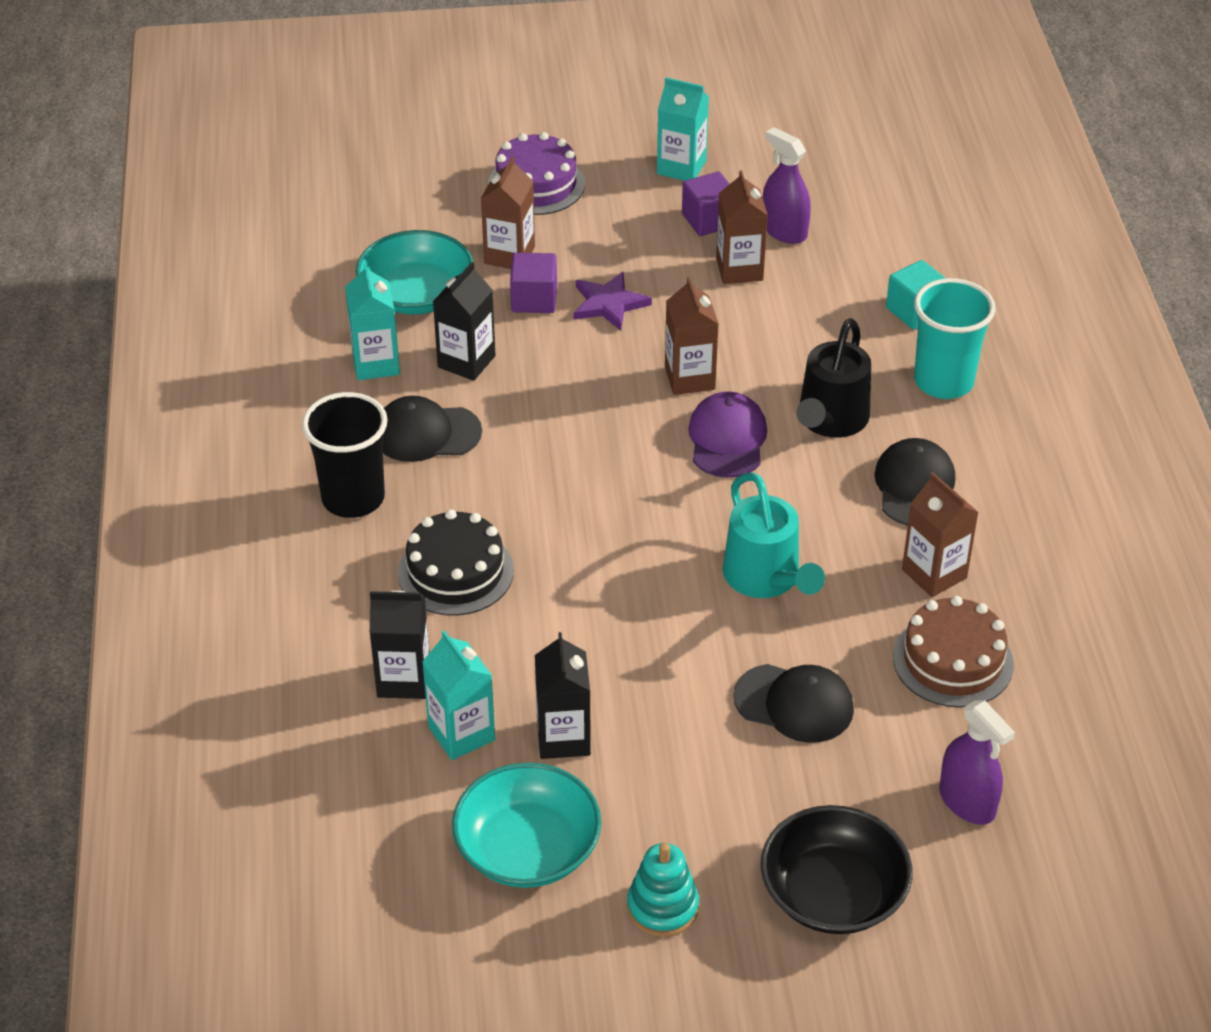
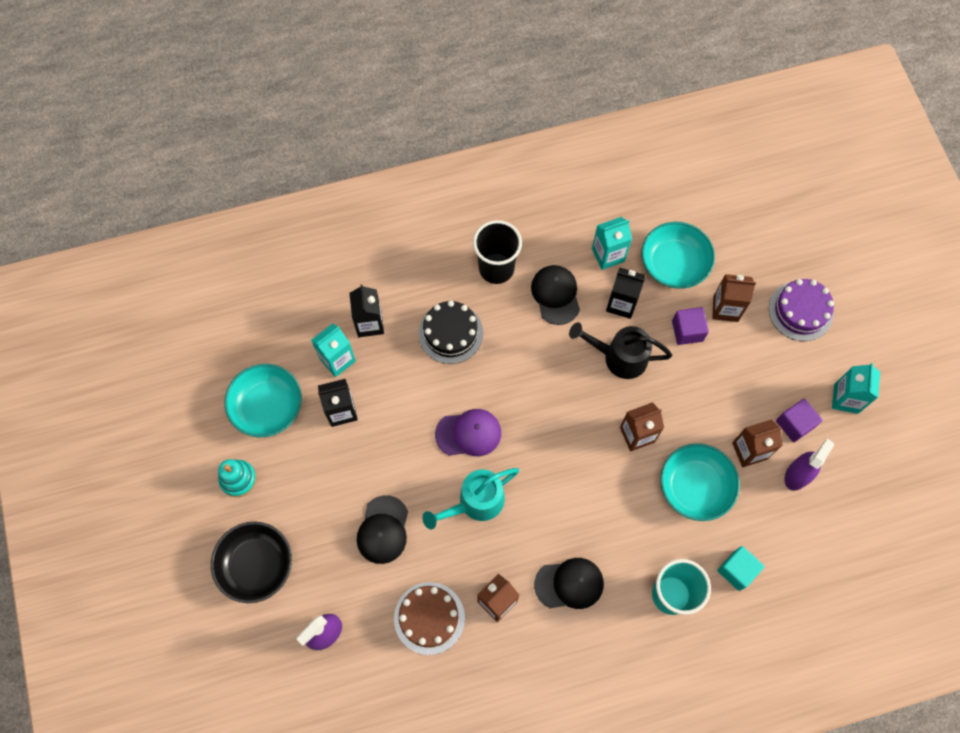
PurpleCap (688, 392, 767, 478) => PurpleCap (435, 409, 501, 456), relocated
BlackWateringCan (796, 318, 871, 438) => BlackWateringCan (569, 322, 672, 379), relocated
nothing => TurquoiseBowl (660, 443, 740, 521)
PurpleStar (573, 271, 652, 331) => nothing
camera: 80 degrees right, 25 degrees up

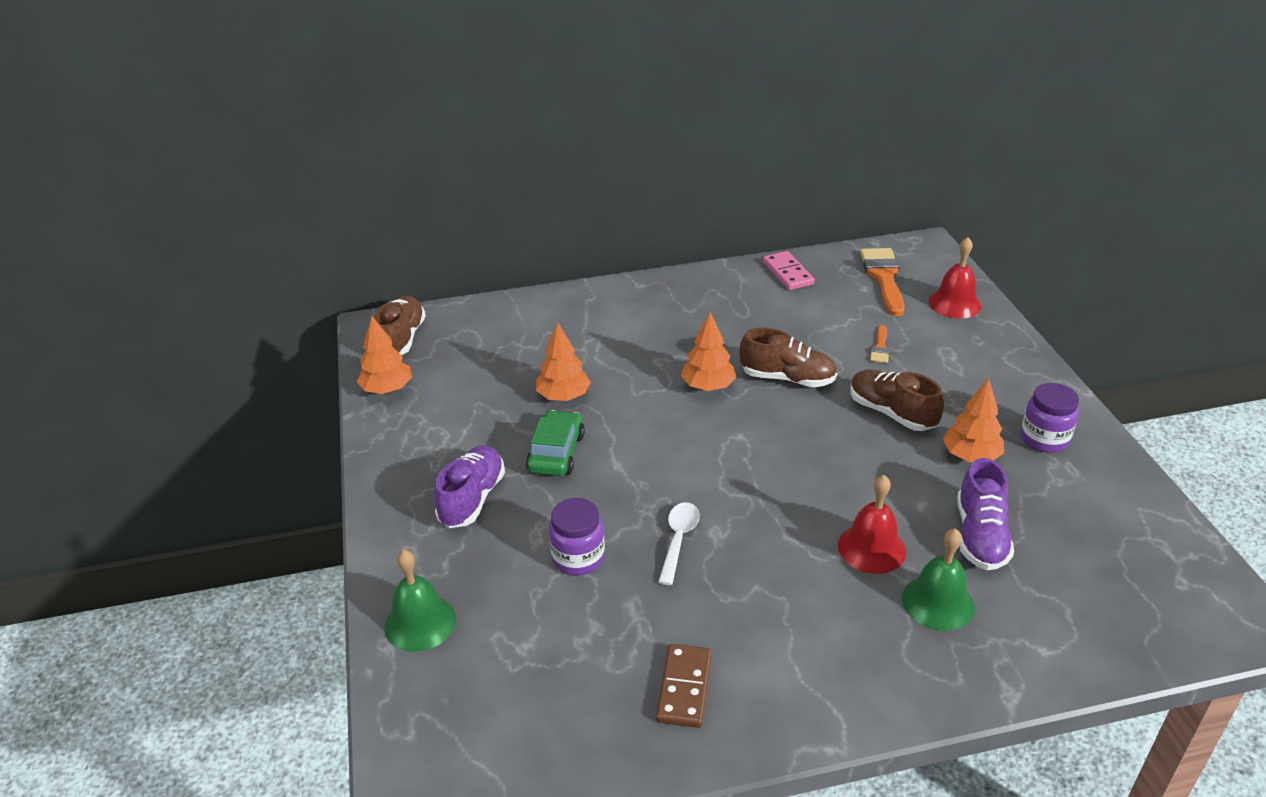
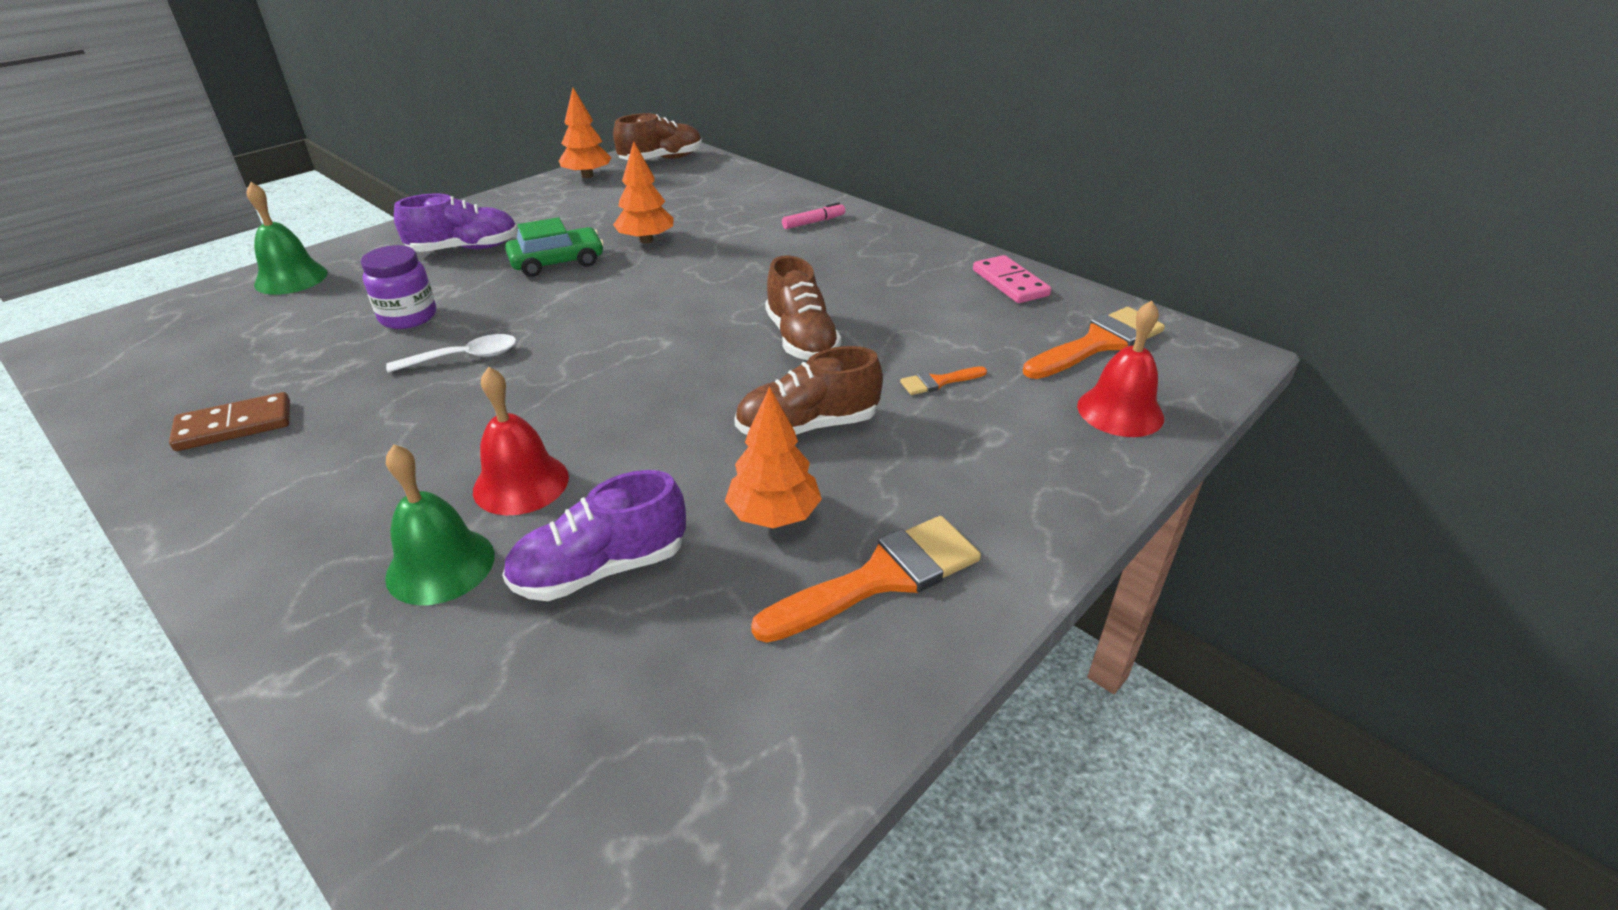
BrownShoe (850, 369, 944, 431) => BrownShoe (734, 346, 883, 435), 120 degrees counterclockwise
PurpleJar (1021, 383, 1079, 453) => OrangeBrush (751, 516, 981, 643)
nothing => PinkMarker (782, 202, 845, 229)
PinkDomino (763, 251, 815, 290) => PinkDomino (973, 255, 1051, 303), 60 degrees counterclockwise
OrangeTree (681, 312, 736, 391) => nothing
camera: 55 degrees right, 0 degrees up

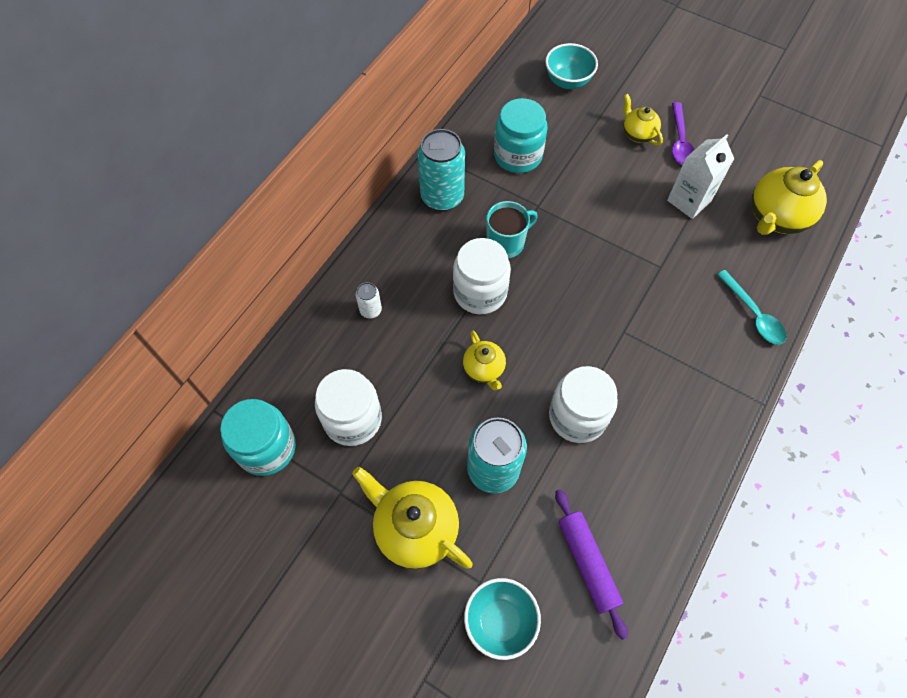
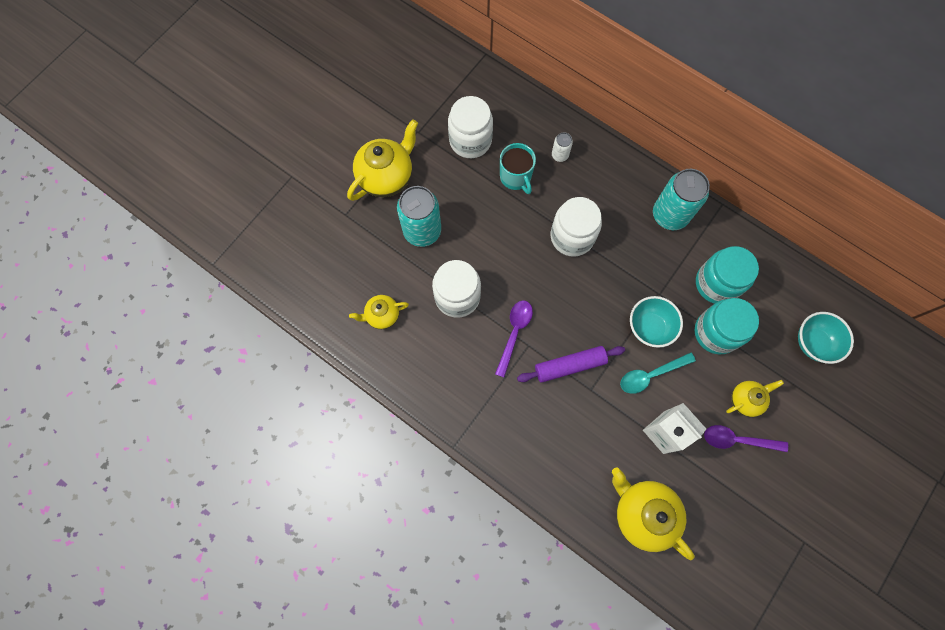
YellowTeapot (463, 331, 506, 390) => YellowTeapot (349, 295, 409, 329), relocated
nothing => PurpleSpoon (495, 300, 533, 377)
TurquoiseMug (486, 201, 538, 258) => TurquoiseMug (500, 143, 536, 194), relocated
PurpleRollingPin (555, 489, 628, 640) => PurpleRollingPin (517, 346, 625, 383), relocated
TurquoiseSpoon (717, 270, 787, 345) => TurquoiseSpoon (620, 352, 696, 394), relocated
TurquoiseBowl (464, 578, 541, 660) => TurquoiseBowl (630, 296, 683, 348), relocated
TurquoiseJar (220, 399, 296, 476) => TurquoiseJar (694, 298, 759, 354), relocated
camera: 95 degrees right, 10 degrees up

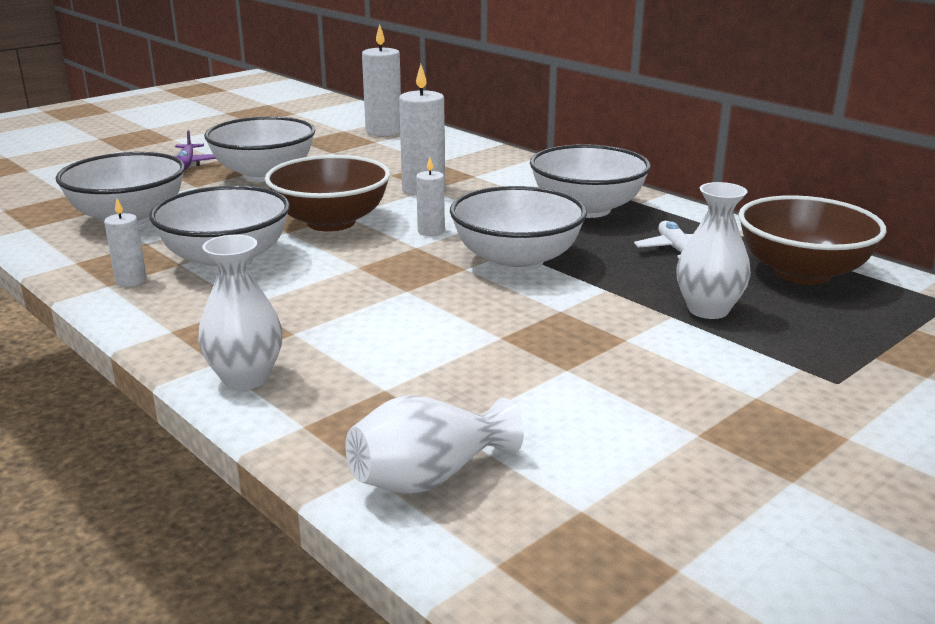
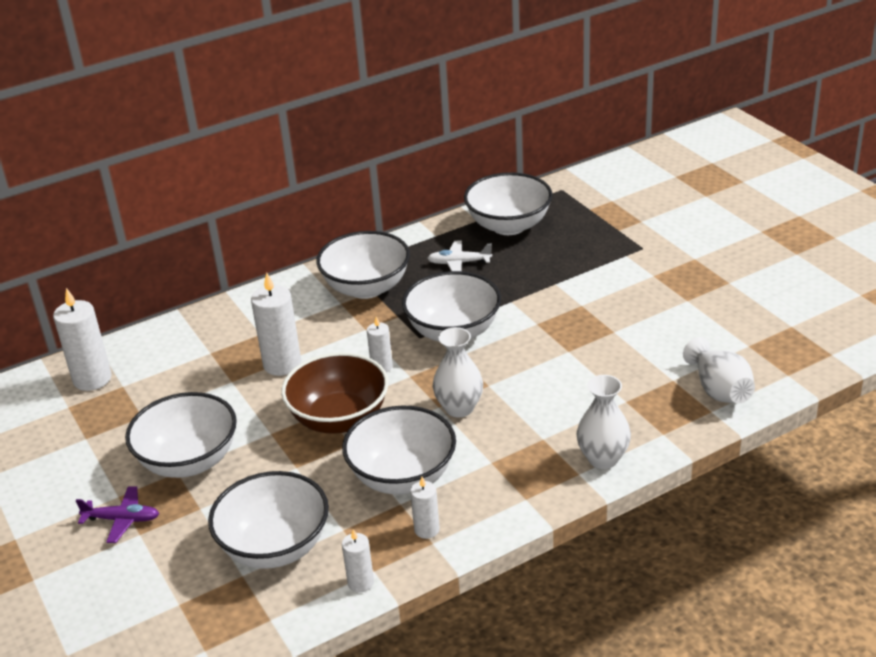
nothing => WhiteCandle (342, 529, 374, 593)
WhiteVase (676, 182, 751, 319) => WhiteVase (433, 327, 483, 417), relocated
BrownBowl (738, 195, 886, 285) => WhiteBowl (464, 172, 553, 235)
camera: 75 degrees left, 10 degrees up

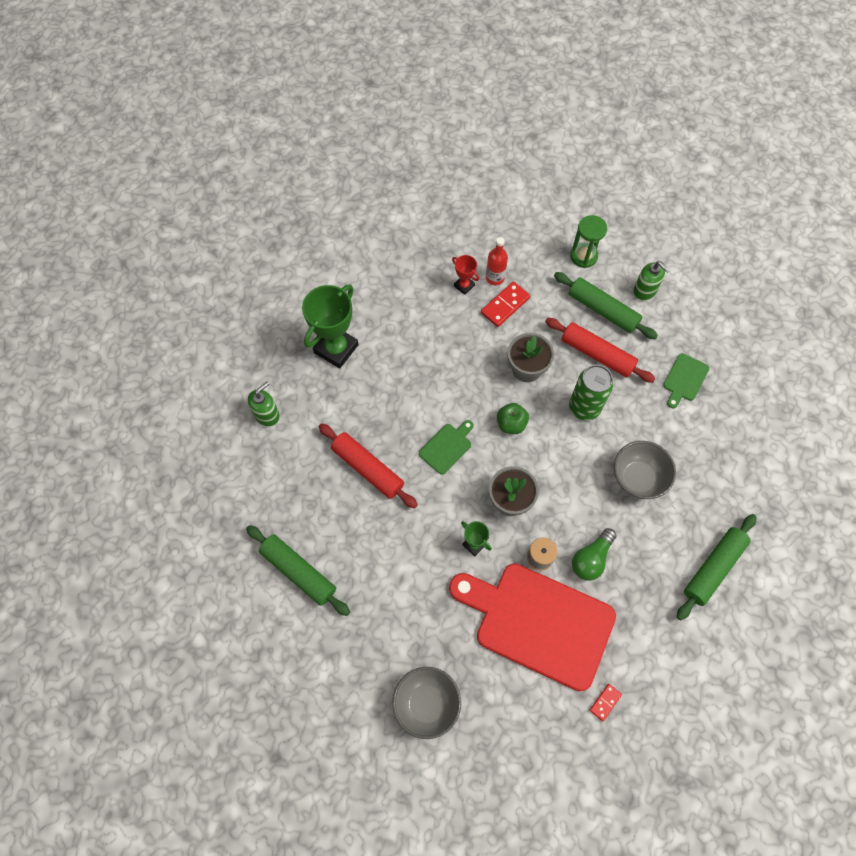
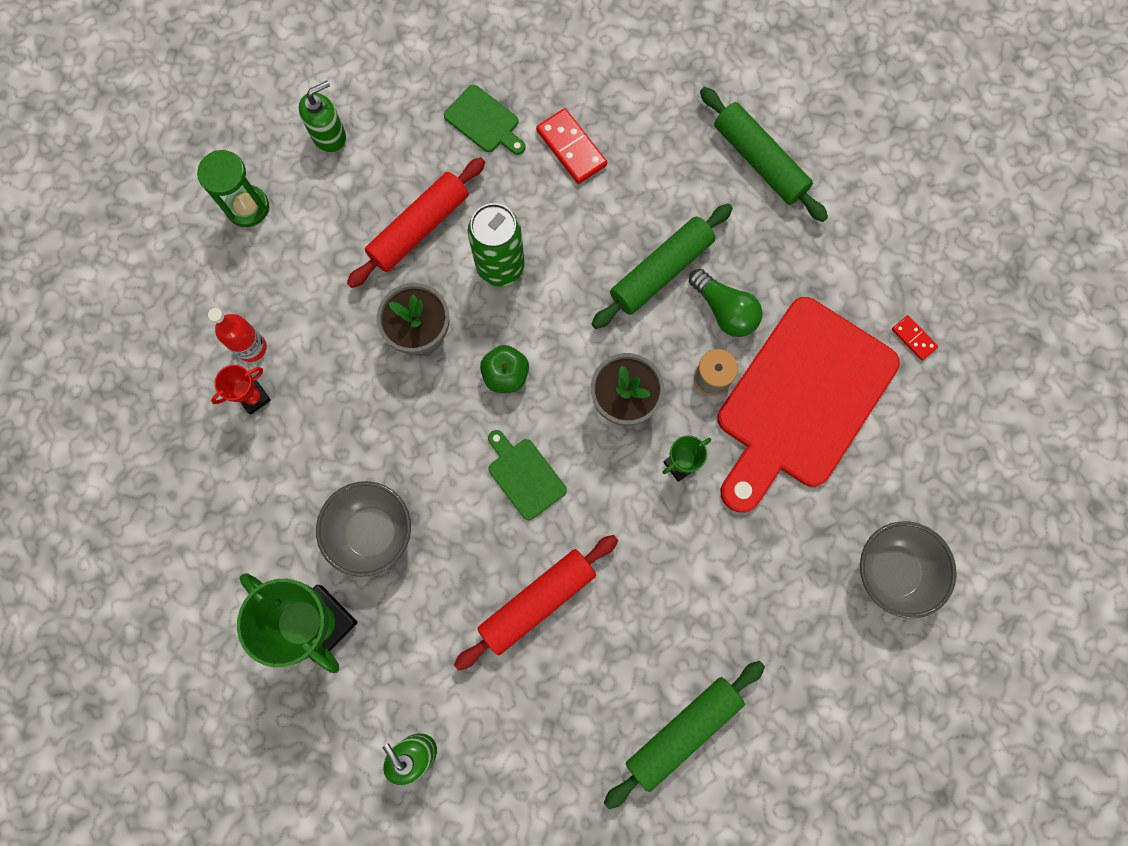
GreyBowl (614, 441, 676, 499) => GreyBowl (316, 481, 411, 577), relocated
RedDomino (481, 281, 530, 327) => RedDomino (536, 108, 607, 184), relocated
GreenRollingPin (554, 272, 658, 339) => GreenRollingPin (592, 204, 733, 329), relocated
camera: 80 degrees left, 10 degrees up

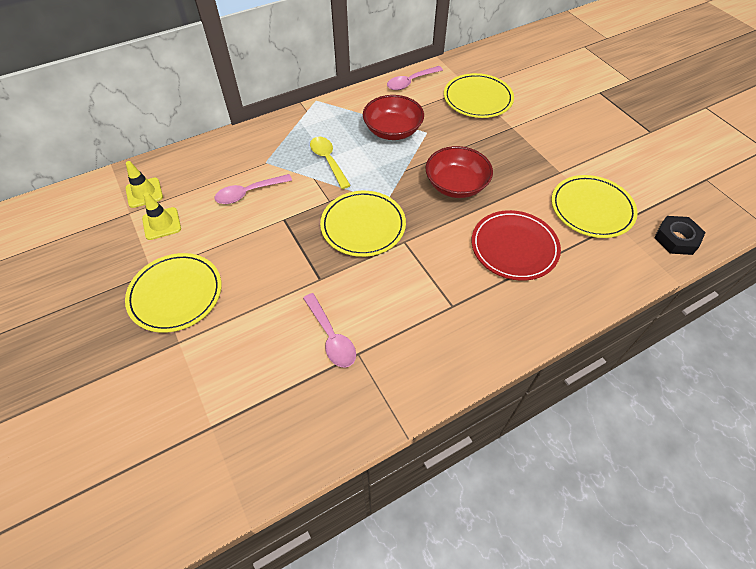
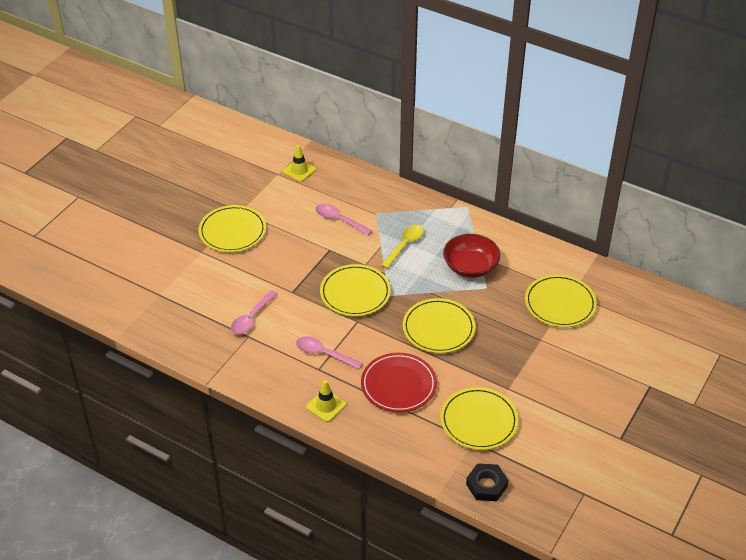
PinkSpoon (387, 66, 443, 90) => PinkSpoon (296, 336, 363, 370), relocated
YellowTrafficCone (142, 193, 181, 240) => YellowTrafficCone (306, 380, 346, 422), relocated
RedBowl (425, 146, 493, 198) => YellowPlate (403, 298, 476, 353)
camera: 60 degrees right, 10 degrees down

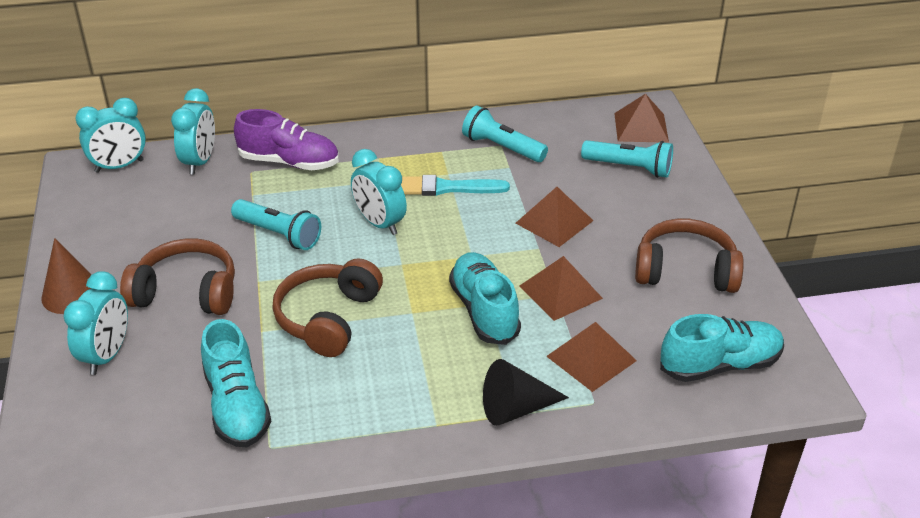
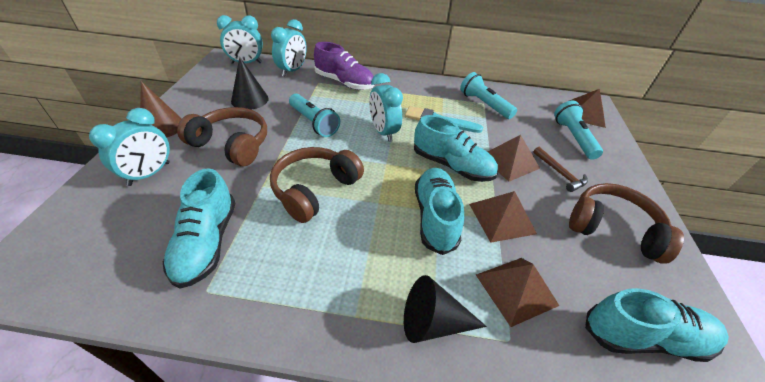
nothing => BlackCone (231, 57, 269, 110)
nothing => TurquoiseShoe (414, 115, 498, 182)
nothing => BrownHammer (533, 147, 588, 192)
TurquoiseFlashlight (581, 140, 673, 178) => TurquoiseFlashlight (554, 101, 603, 160), 135 degrees counterclockwise
camera: 15 degrees right, 5 degrees up

